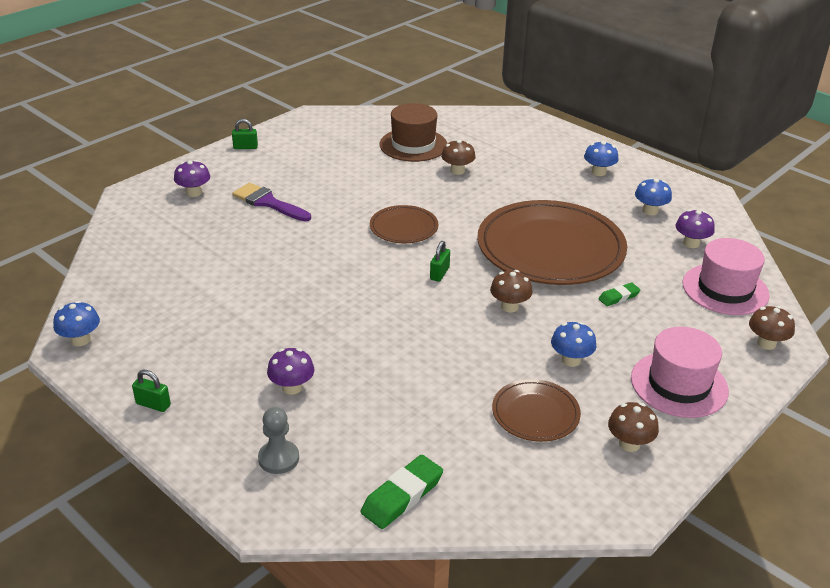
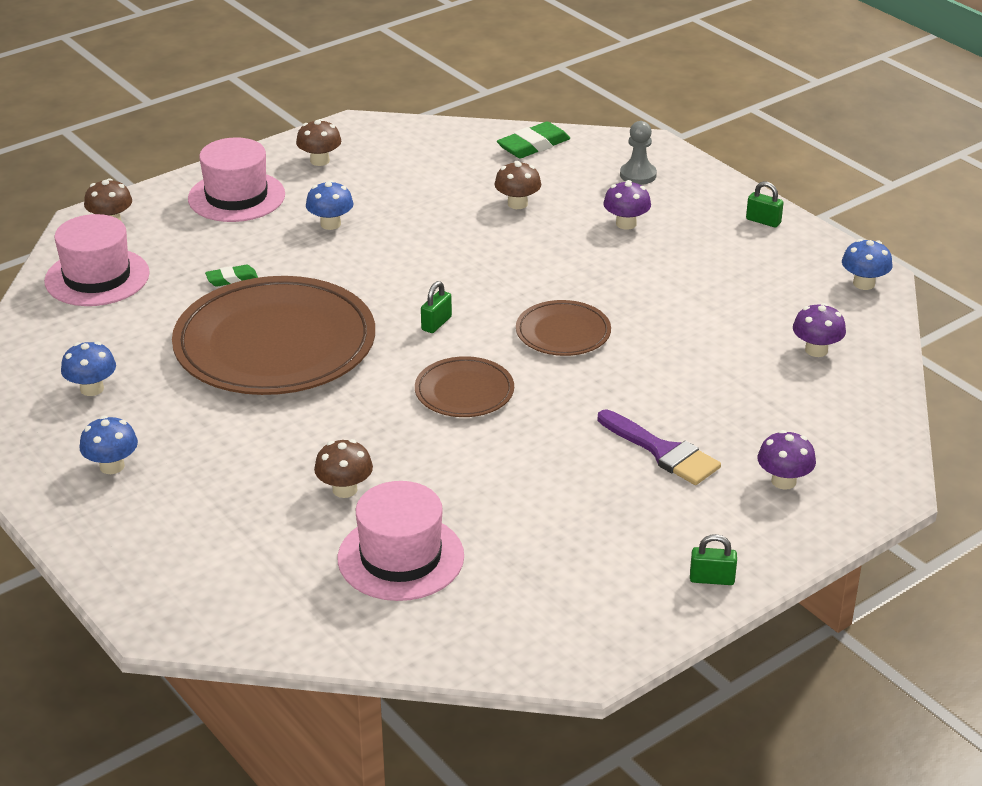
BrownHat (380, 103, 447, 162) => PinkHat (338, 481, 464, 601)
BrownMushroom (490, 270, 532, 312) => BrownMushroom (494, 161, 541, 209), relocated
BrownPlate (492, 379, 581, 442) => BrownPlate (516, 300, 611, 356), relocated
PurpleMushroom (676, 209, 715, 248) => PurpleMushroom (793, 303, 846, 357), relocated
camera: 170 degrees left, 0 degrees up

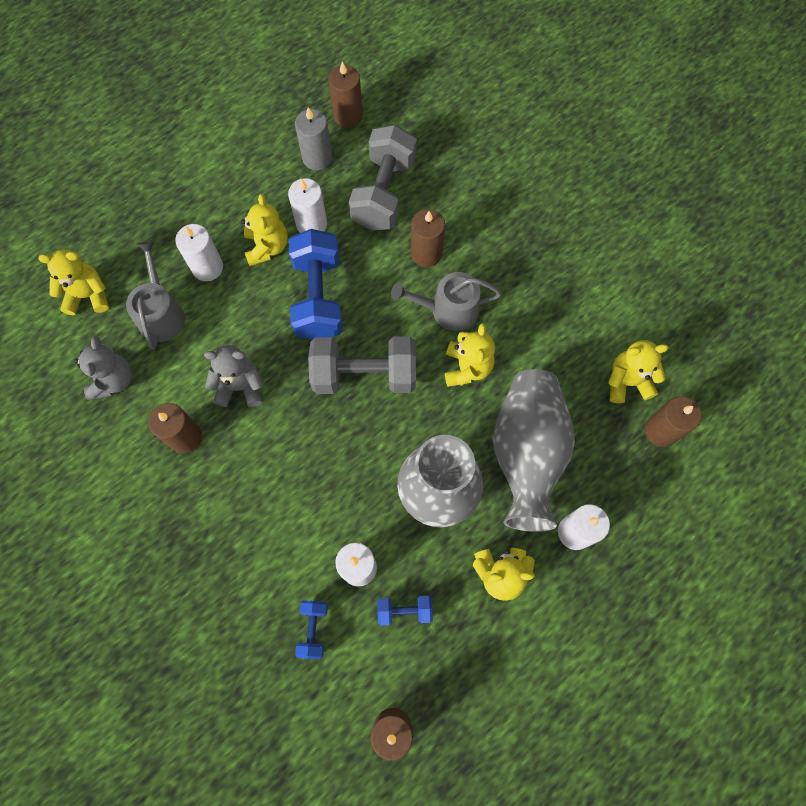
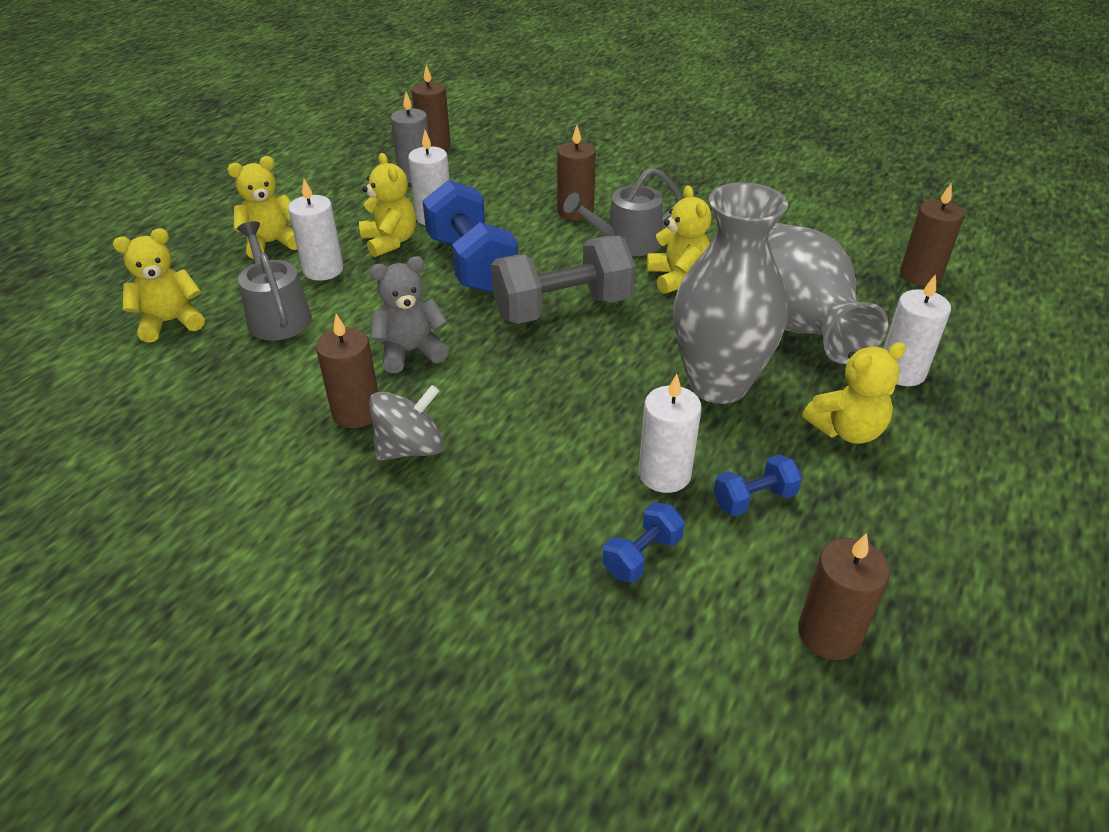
YellowTeddyBear (608, 340, 669, 403) => YellowTeddyBear (227, 156, 297, 259), relocated
nothing => GreySpinningTop (369, 385, 444, 461)
BlueDumbbell (295, 600, 328, 659) => BlueDumbbell (602, 502, 685, 583), 60 degrees clockwise
GreyTeddyBear (74, 337, 132, 400) => nothing
GreyDumbbell (349, 125, 417, 231) => nothing
camera: 20 degrees left, 30 degrees down

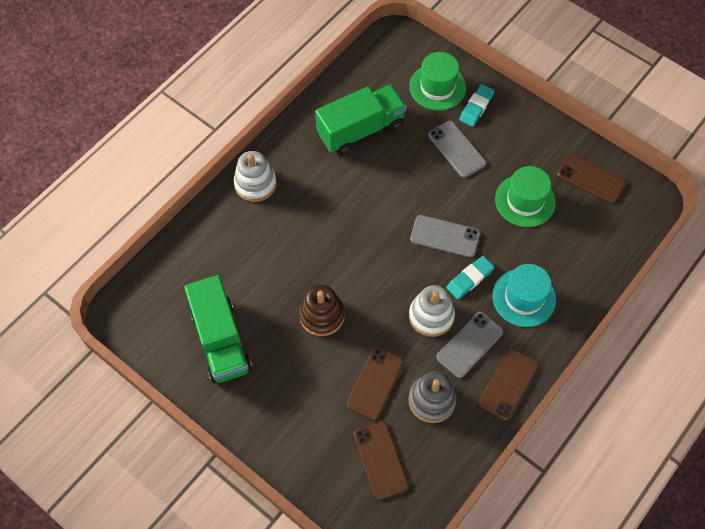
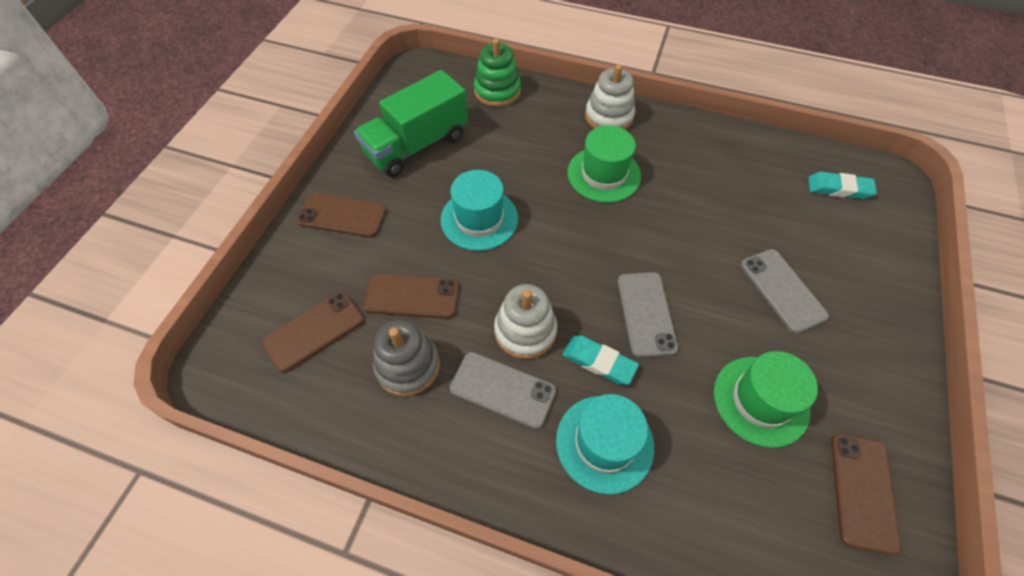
BrownPhone (479, 348, 539, 421) => BrownPhone (296, 193, 386, 238), relocated
BrownStackingToy (299, 285, 345, 336) => TurquoiseHat (441, 170, 518, 251)
nothing => GreenStackingToy (474, 38, 521, 107)
GreenHat (409, 52, 466, 110) => GreenHat (567, 125, 641, 203), relocated
GreyPhone (428, 121, 486, 178) => GreyPhone (741, 249, 829, 334), 60 degrees counterclockwise
TurquoiseEraser (459, 84, 494, 127) => TurquoiseEraser (808, 172, 877, 199), relocated
GreenTruck (315, 85, 407, 155) => nothing
camera: 70 degrees right, 5 degrees down

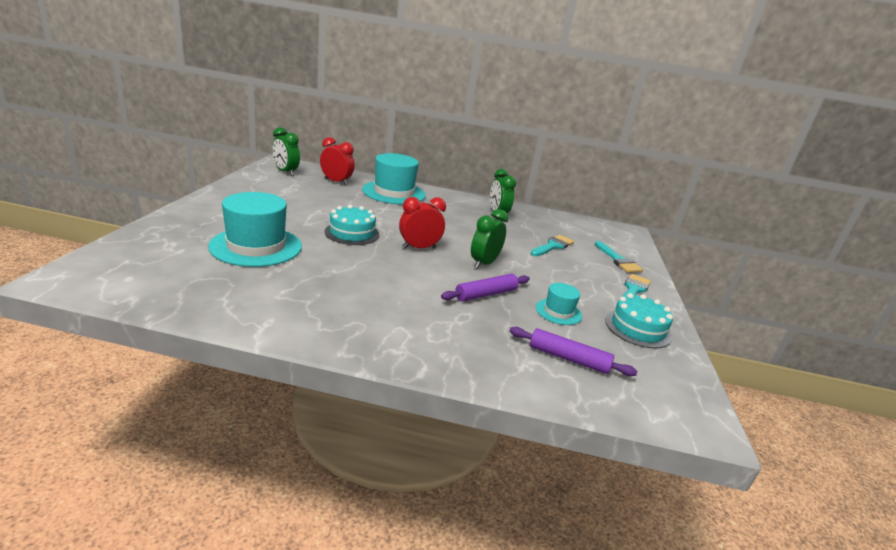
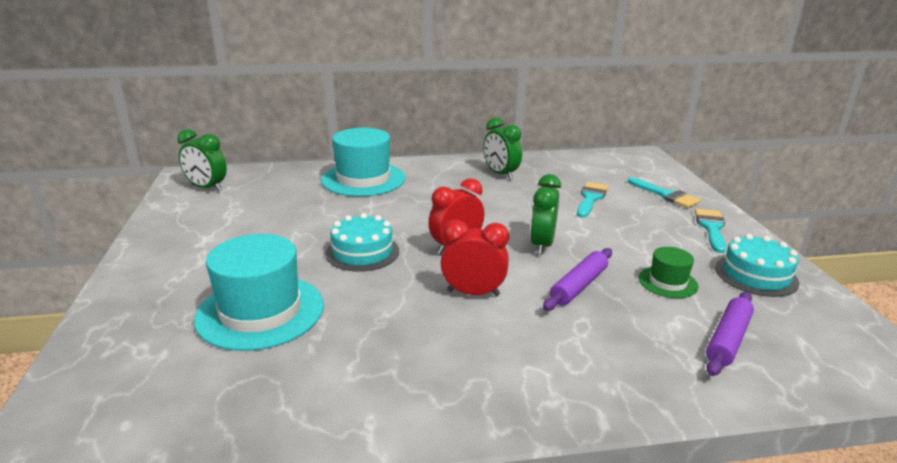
RedClock (320, 137, 355, 185) => RedClock (440, 220, 509, 296), relocated
TurquoiseHat (536, 283, 582, 325) => GreenHat (639, 247, 698, 298)
PurpleRollingPin (509, 327, 637, 376) => PurpleRollingPin (706, 292, 754, 376), 60 degrees counterclockwise
camera: 15 degrees left, 0 degrees up

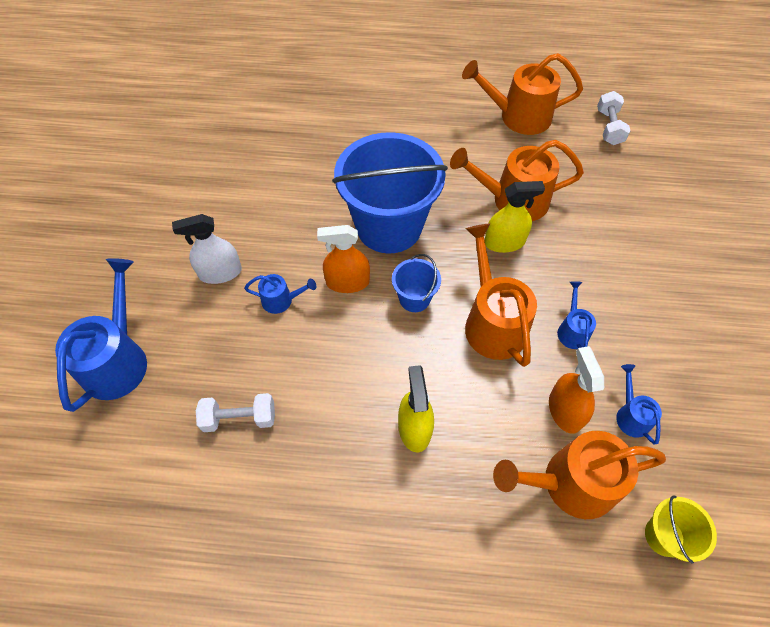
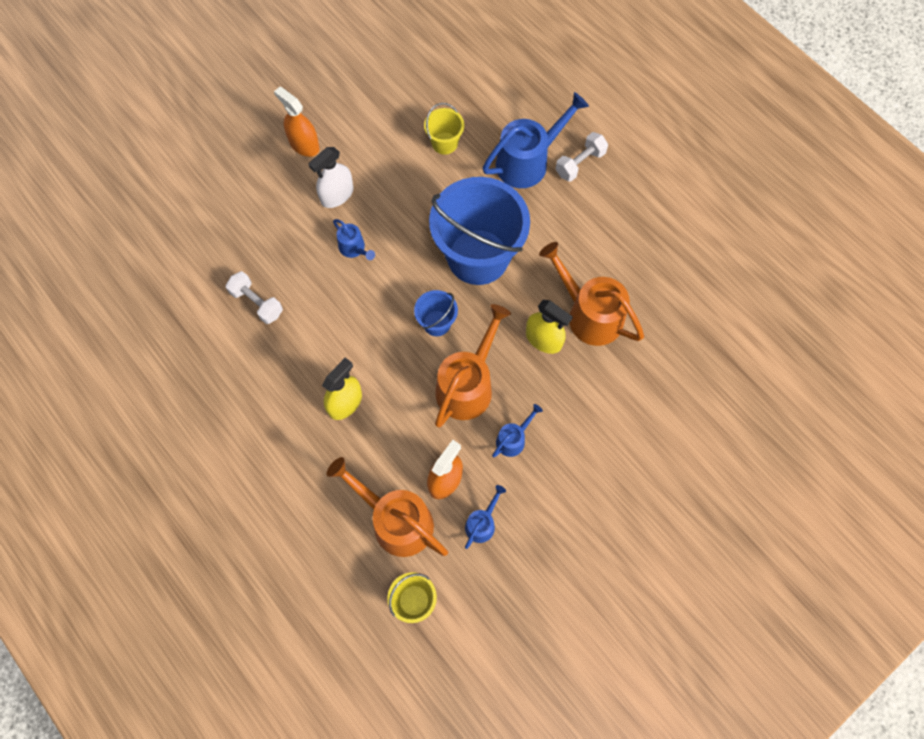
OrangeSprayBottle (317, 225, 370, 293) => OrangeSprayBottle (274, 87, 320, 157), relocated
WhiteSprayBottle (172, 214, 242, 284) => WhiteSprayBottle (309, 147, 353, 208), 75 degrees counterclockwise
nothing => YellowBucket (424, 103, 464, 155)
BlueWateringCan (55, 258, 147, 412) => BlueWateringCan (483, 92, 589, 188), relocated
WhiteDumbbell (597, 91, 630, 145) => WhiteDumbbell (556, 132, 608, 182), relocated
OrangeWateringCan (462, 53, 583, 135) => nothing
camera: 45 degrees right, 10 degrees up

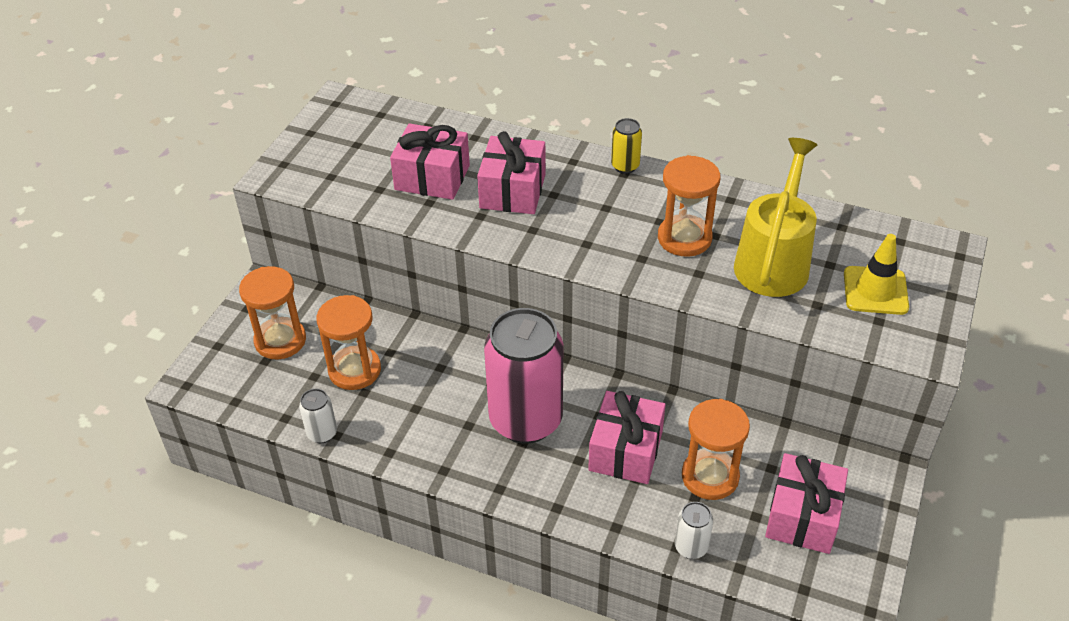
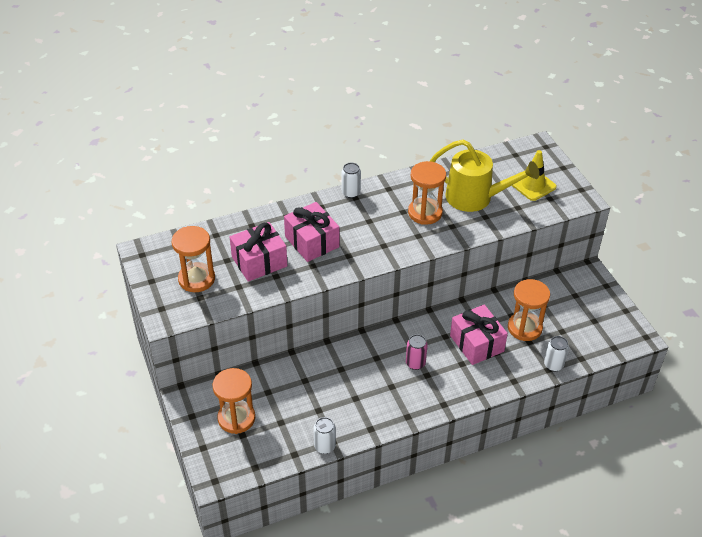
OrangeHourglass (317, 295, 381, 390) => OrangeHourglass (172, 226, 215, 292), relocated
YellowCan (611, 118, 642, 174) => WhiteCan (342, 163, 361, 198)
PinkCan (484, 308, 563, 444) => PinkCan (406, 334, 428, 370), x0.42
YellowWateringCan (734, 138, 817, 297) => YellowWateringCan (430, 139, 539, 212), 135 degrees clockwise
PinkGift (765, 453, 848, 554) => nothing
camera: 45 degrees left, 0 degrees up

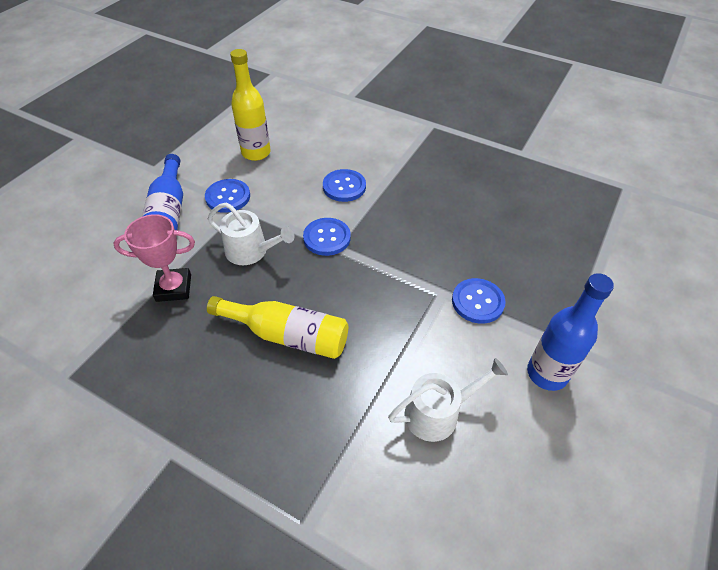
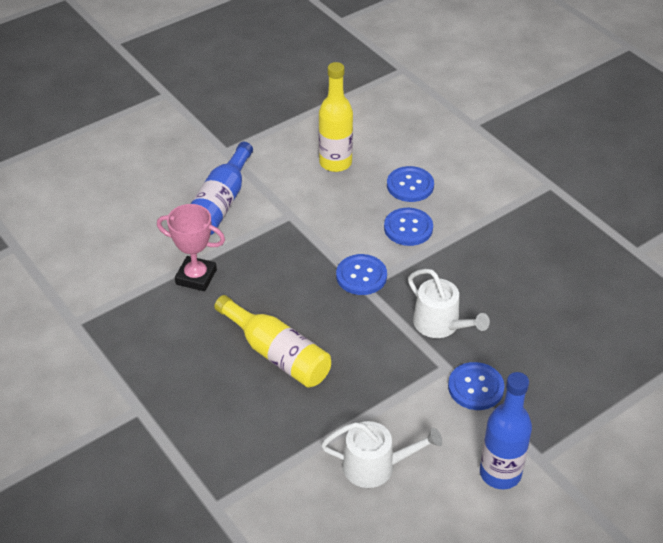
BlueButton (205, 179, 250, 213) => BlueButton (387, 166, 434, 202), relocated
WhiteWateringCan (208, 203, 294, 265) => WhiteWateringCan (408, 269, 490, 338), relocated
camera: 25 degrees right, 5 degrees down

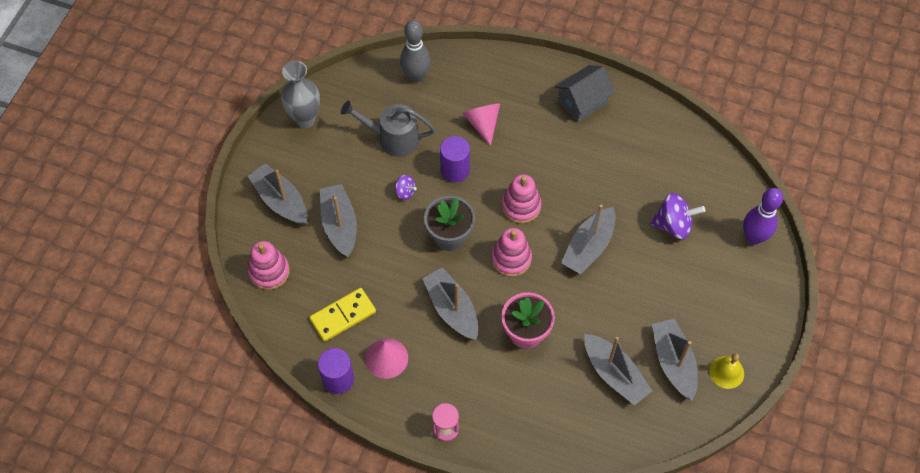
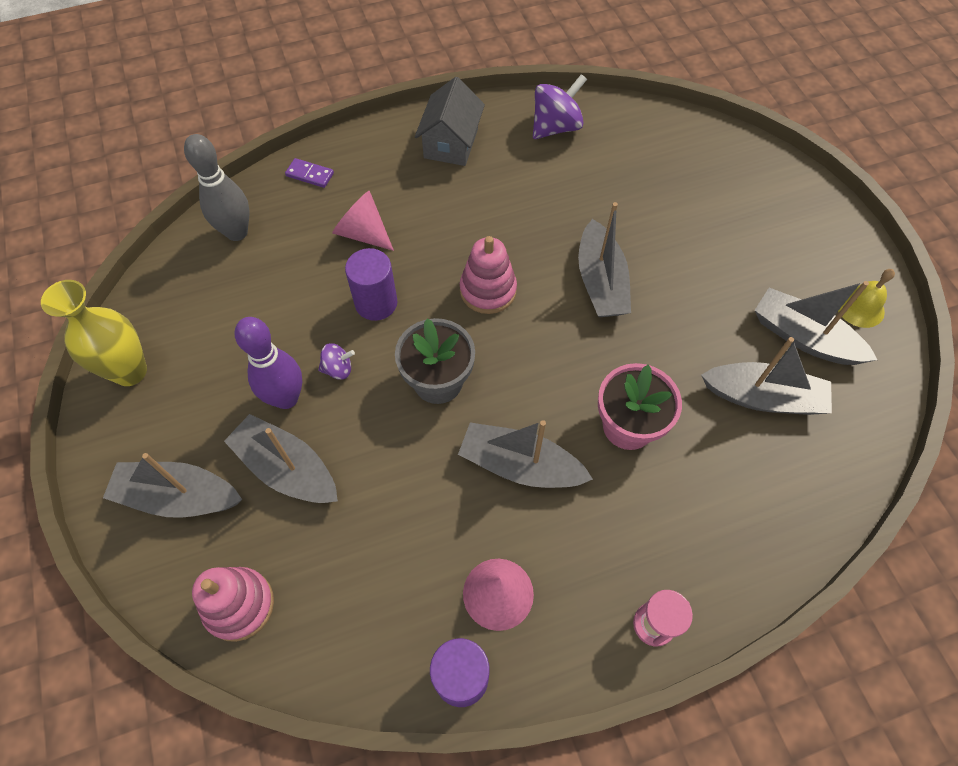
GreyVase (281, 61, 320, 128) => YellowVase (41, 280, 147, 386)
PurpleBowlingPin (743, 188, 783, 245) => PurpleBowlingPin (235, 317, 302, 409), relocated
nothing => PurpleDomino (285, 158, 334, 188)
PurpleSpinningTop (650, 193, 705, 240) => PurpleSpinningTop (533, 74, 587, 139), relocated
YellowDomino (309, 288, 376, 342) => nothing
GreyWateringCan (341, 101, 436, 157) => nothing
PinkStackingToy (491, 228, 532, 277) => nothing
camera: 40 degrees left, 0 degrees up

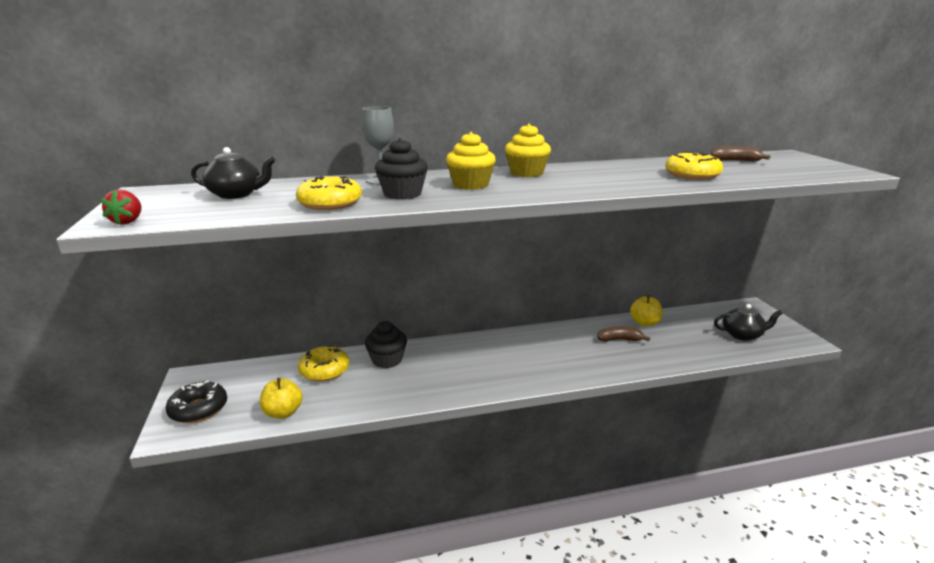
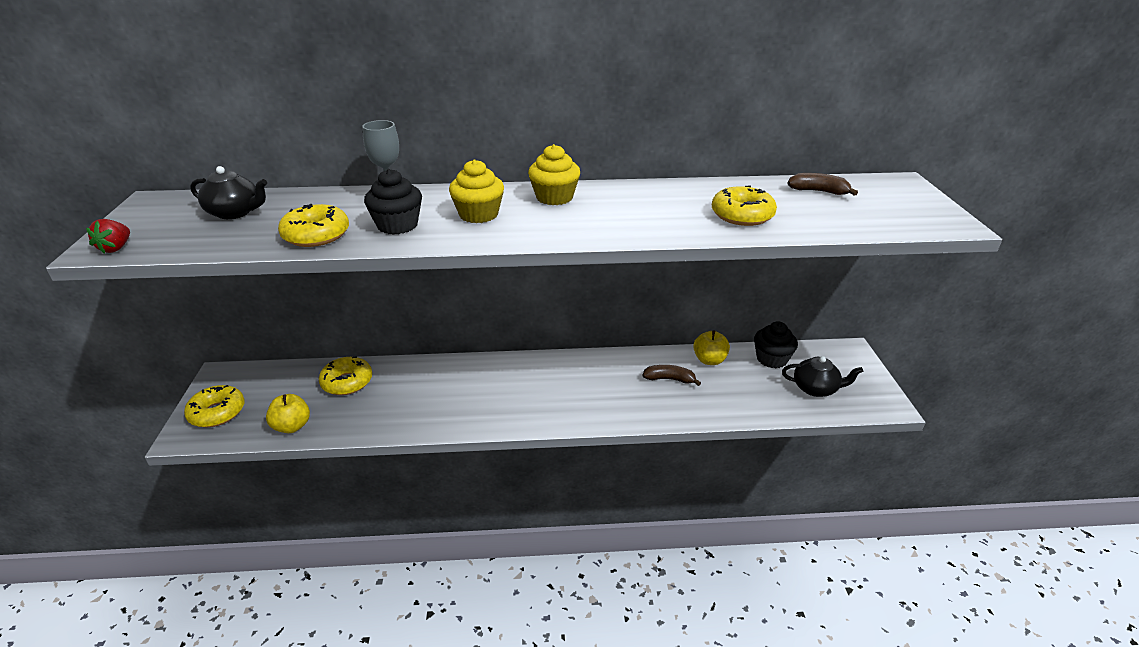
BlackDonut (166, 381, 227, 423) => YellowDonut (184, 385, 245, 427)
BlackCupcake (365, 321, 407, 368) => BlackCupcake (754, 321, 798, 368), relocated
camera: 10 degrees right, 10 degrees up

